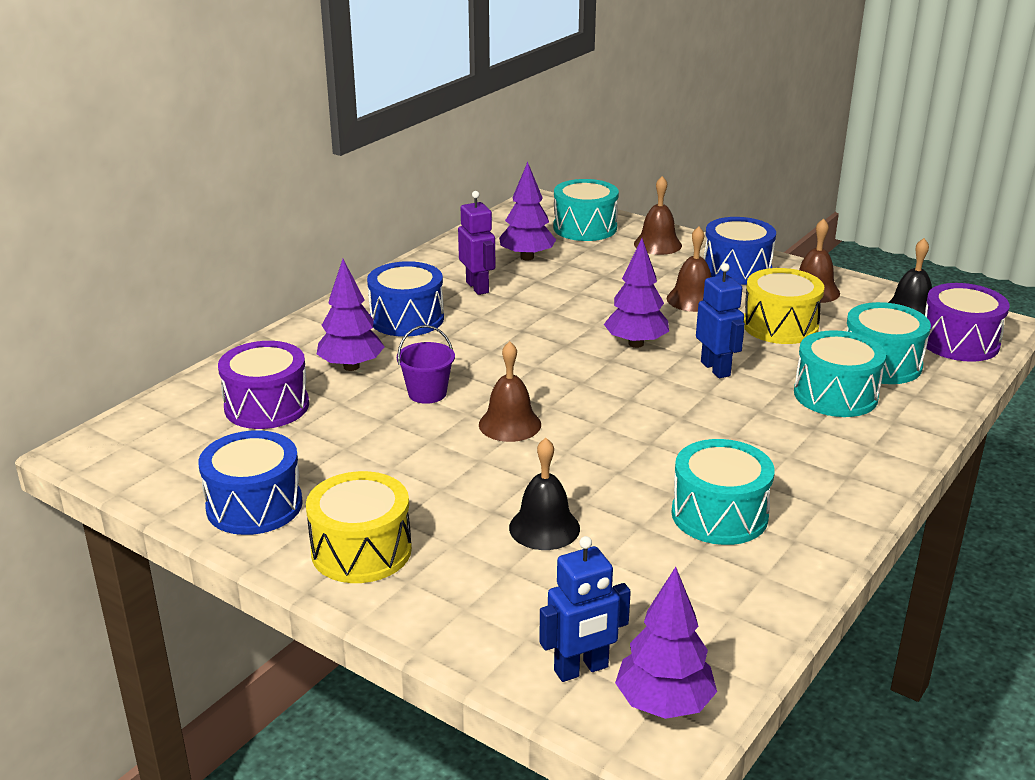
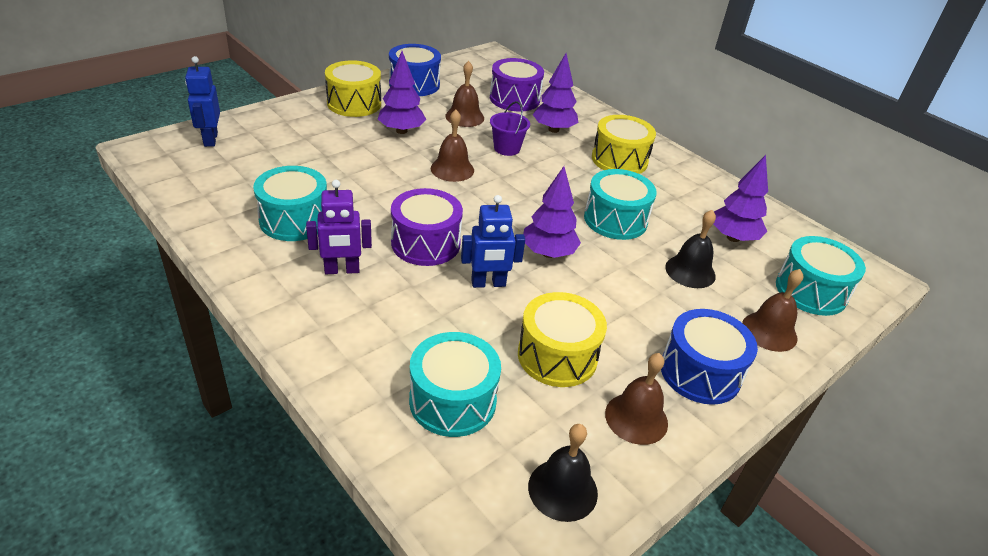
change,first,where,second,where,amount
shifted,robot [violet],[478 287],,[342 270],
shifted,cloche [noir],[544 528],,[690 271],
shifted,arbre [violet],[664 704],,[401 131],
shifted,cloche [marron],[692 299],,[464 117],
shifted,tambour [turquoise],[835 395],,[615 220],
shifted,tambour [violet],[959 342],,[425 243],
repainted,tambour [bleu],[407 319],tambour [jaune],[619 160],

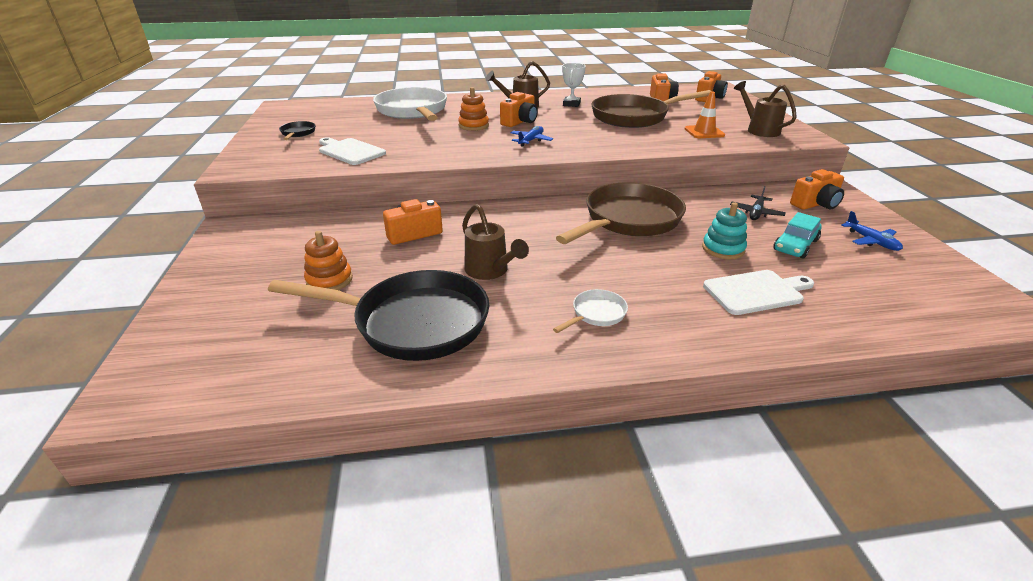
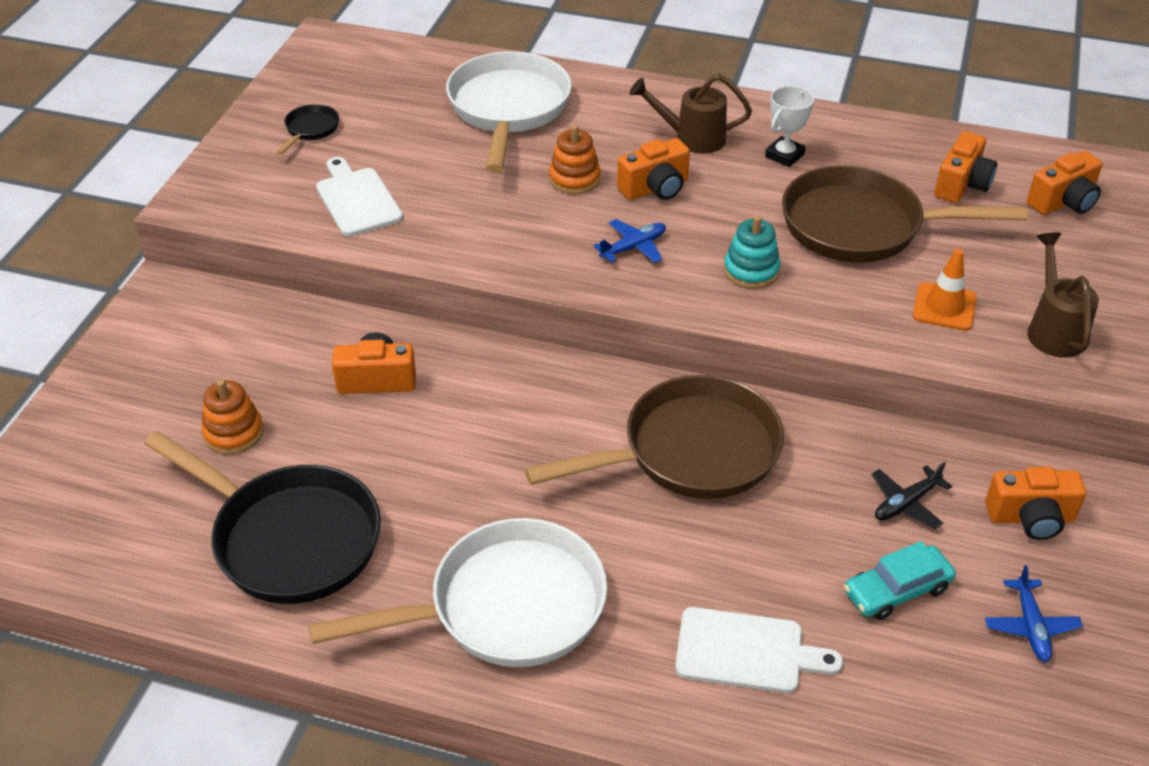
change,first,where,second,where,amount
gone,arrosoir [marron],[490 271],,,
shifted,jouet à empiler [turquoise],[723 249],,[751 271],
scaled,poêle [blanc],[596 314],,[506 607],x2.35

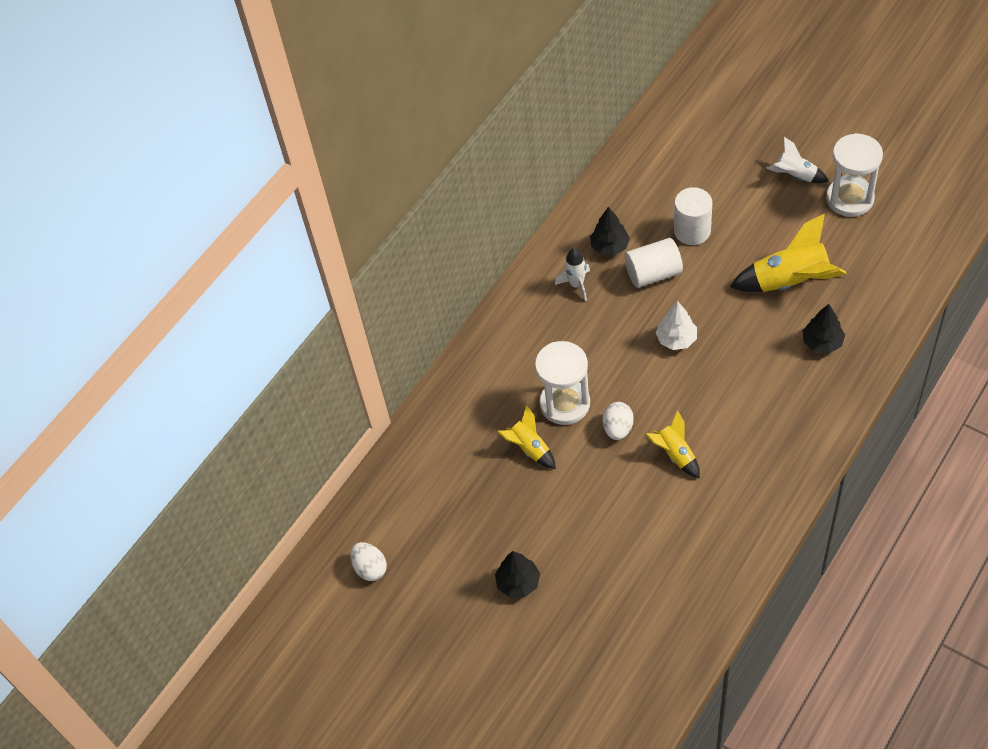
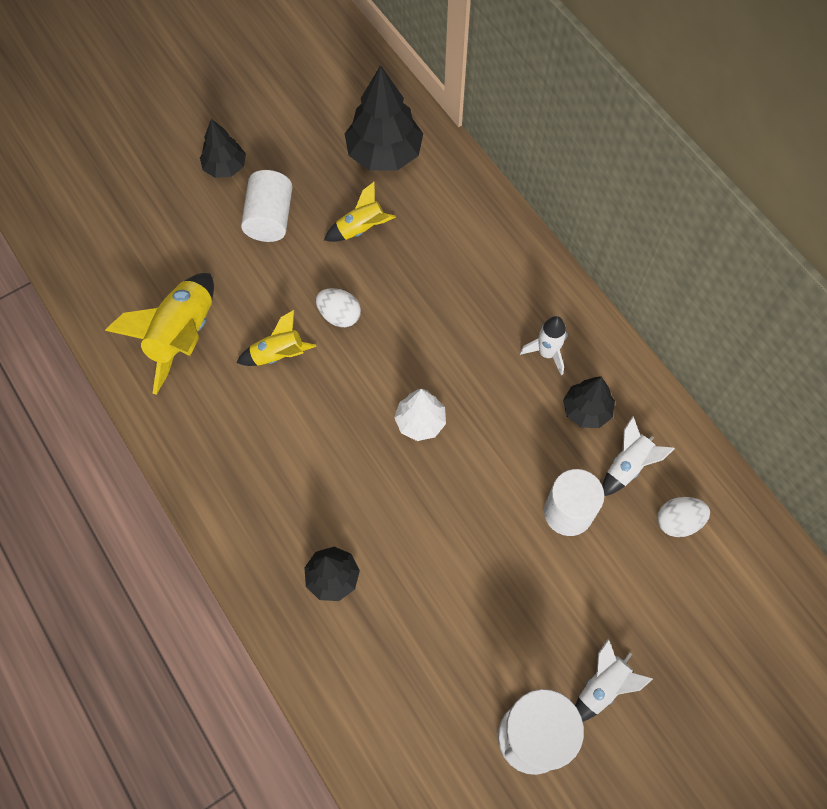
change,first,where,second,where,amount
gone,sablier [blanc],[565 403],,,
new,,,arbre [noir],[384 154],
new,,,fusée [blanc],[628 466],
shifted,œuf [blanc],[370 568],,[678 521],
shifted,cylindre [blanc],[653 273],,[270 218],
shifted,fusée [jaune],[790 282],,[183 337],

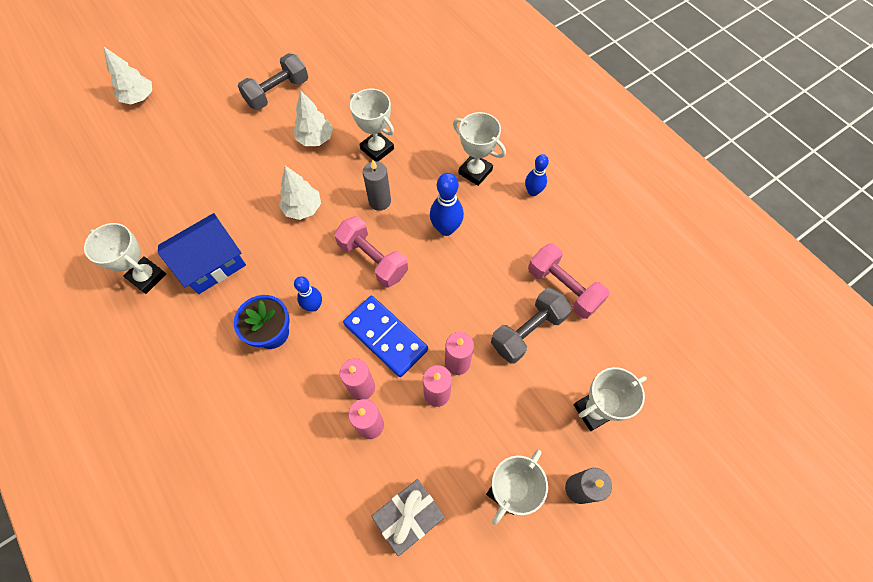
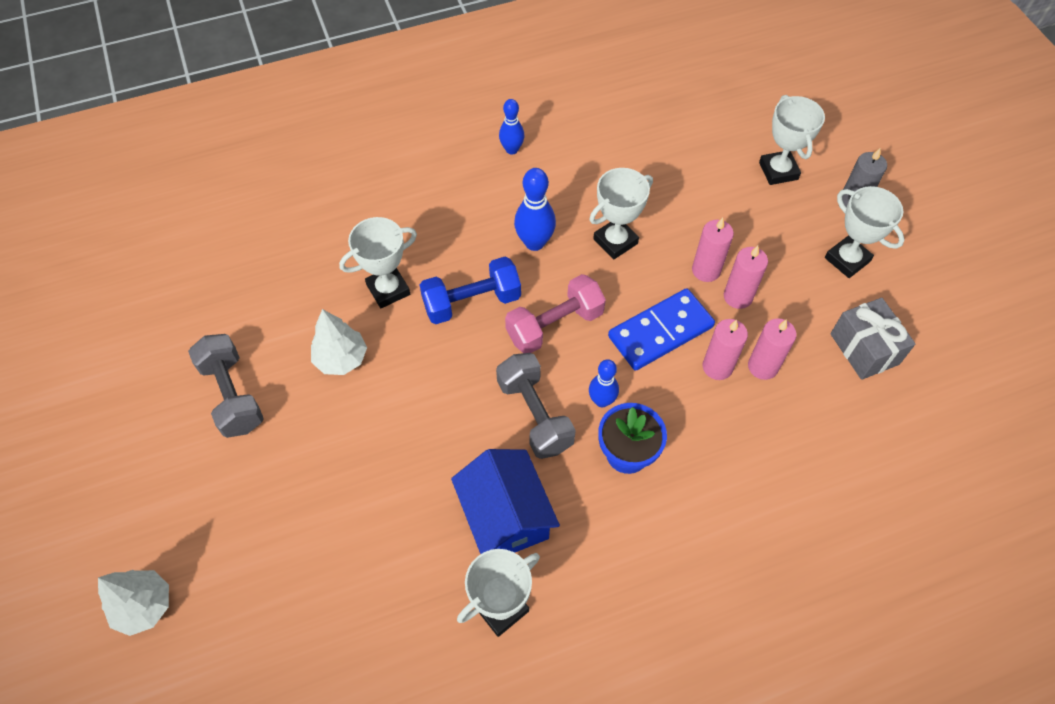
change,first,where,second,where,amount
gone,arbre [blanc],[303 208],,,
gone,haltère [rose],[563 288],,,
shifted,trophée [blanc],[475 172],,[615 241],
shifted,haltère [gris],[528 331],,[535 415],
swapped,bougie [gris],[380 201],haltère [bleu],[472 302],

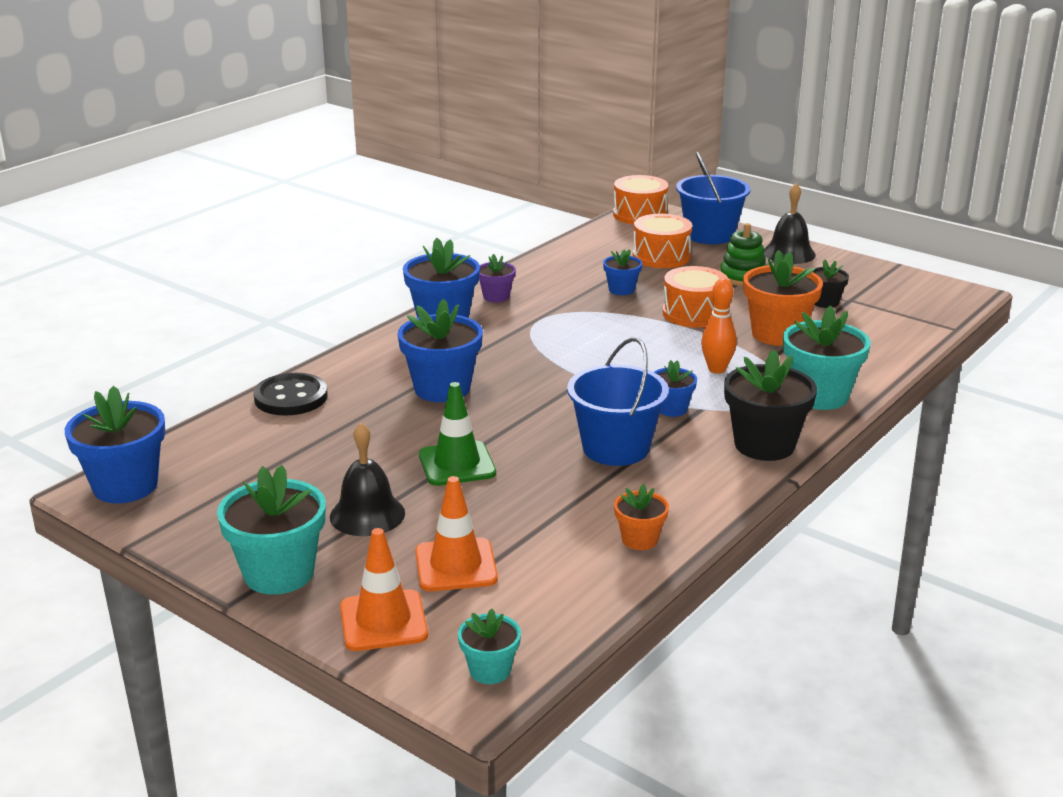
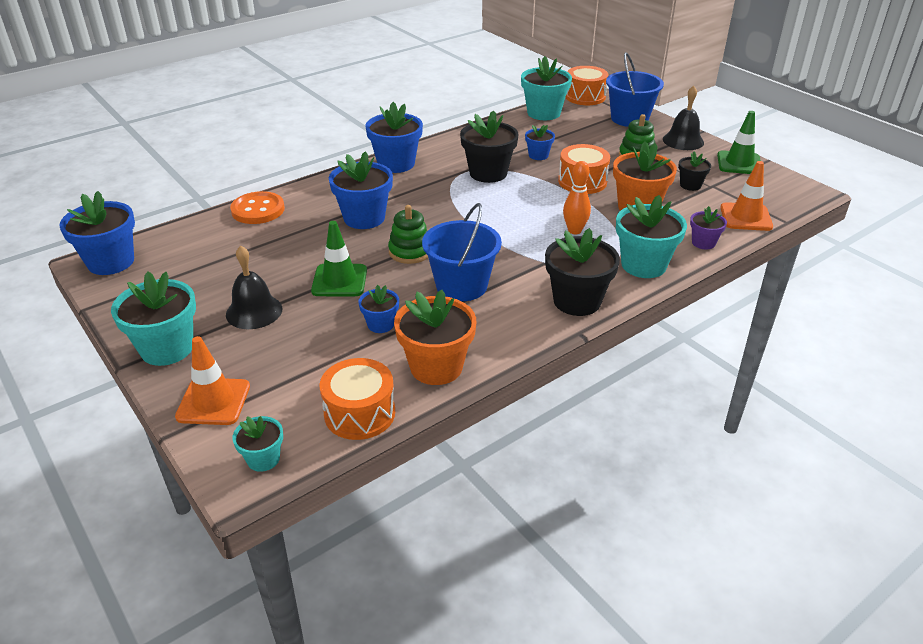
change,first,where,second,where,amount
new,,,jouet à empiler [vert],[410 252],
new,,,pot de fleurs [noir],[488 173],
new,,,pot de fleurs [turquoise],[543 113],
new,,,cône de chantier [vert],[739 163],
shifted,cône de chantier [orange],[456 565],,[746 217],
shifted,pot de fleurs [violet],[496 297],,[703 243],
shifted,tambour [orange],[661 256],,[359 413],
shifted,pot de fleurs [bleu],[672 409],,[380 324],
repainted,bouton [noir],[291 397],bouton [orange],[258 210],
scaled,pot de fleurs [orange],[639 539],,[436 367],x1.85

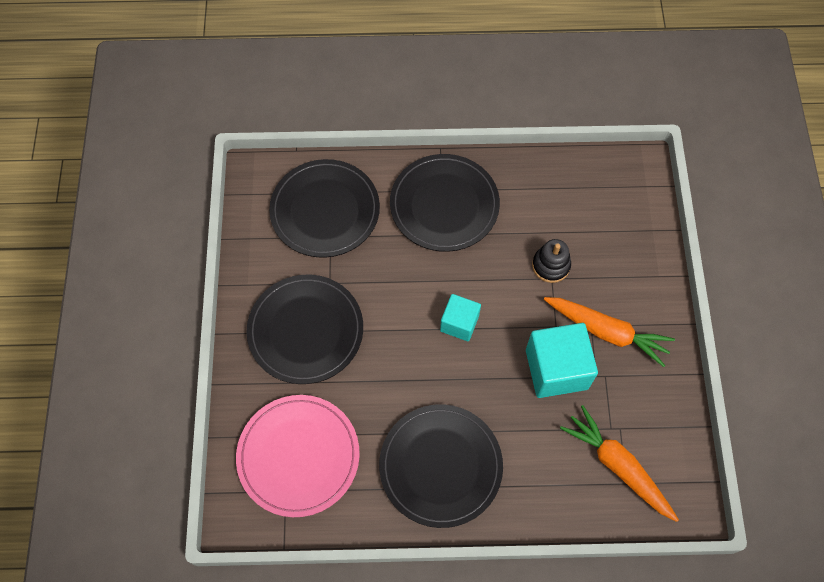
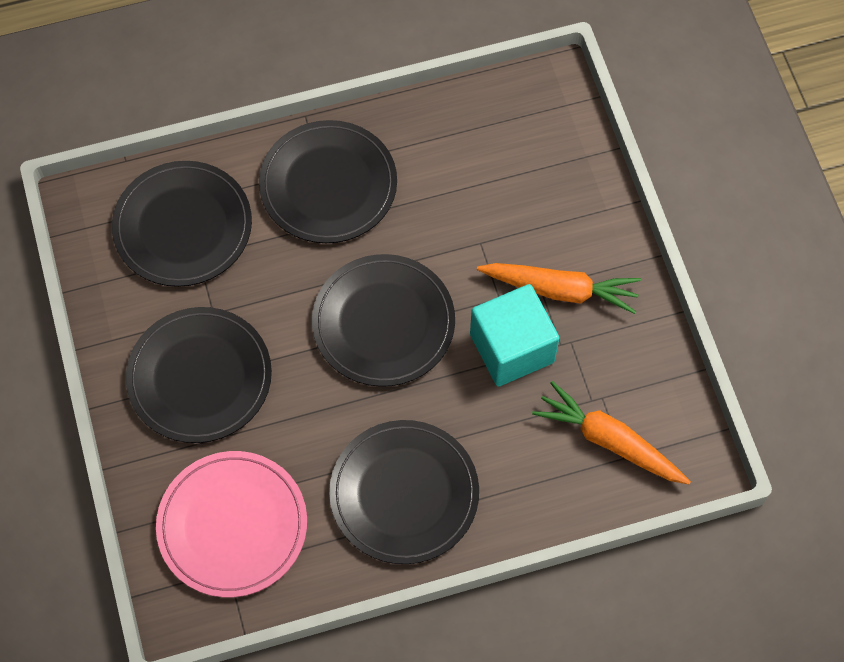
change,first,where,second,where,amount
gone,jouet à empiler [noir],[551 265],,,
swapped,cube [turquoise],[459 323],assiette [noir],[383 323],

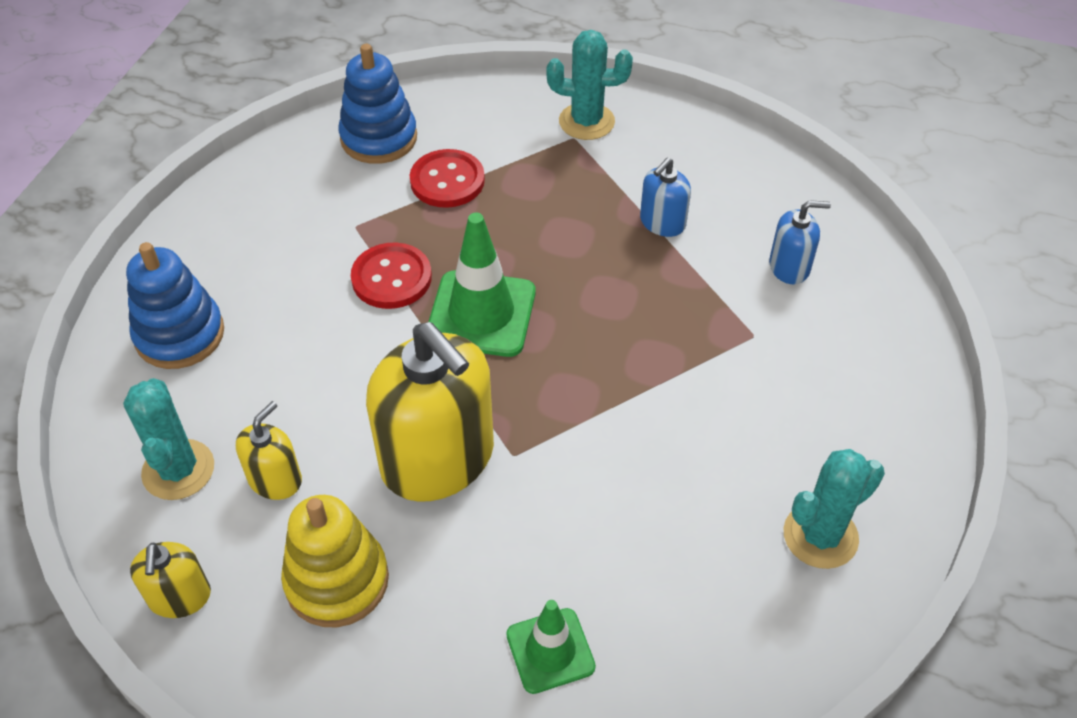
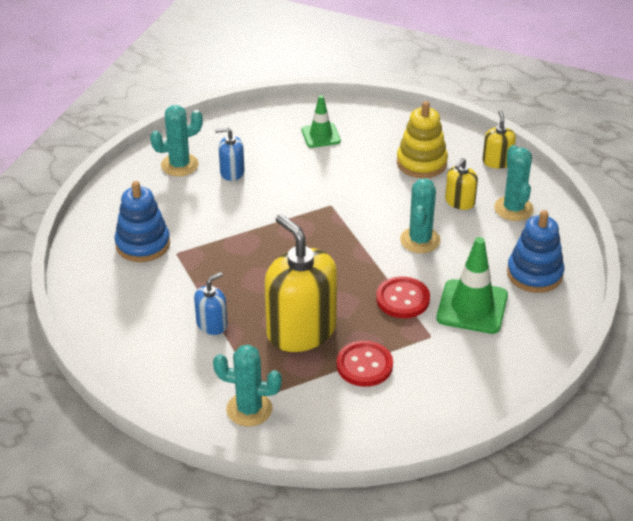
change,first,where,second,where,amount
new,,,cactus [turquoise],[420 240],
shifted,jouet à empiler [bleu],[379 138],,[143 244],
shifted,distributeur de savon [jaune],[438 459],,[301 330],
shifted,cône de chantier [vert],[481 314],,[472 307],
shifted,distributeur de savon [bleu],[789 267],,[232 172],

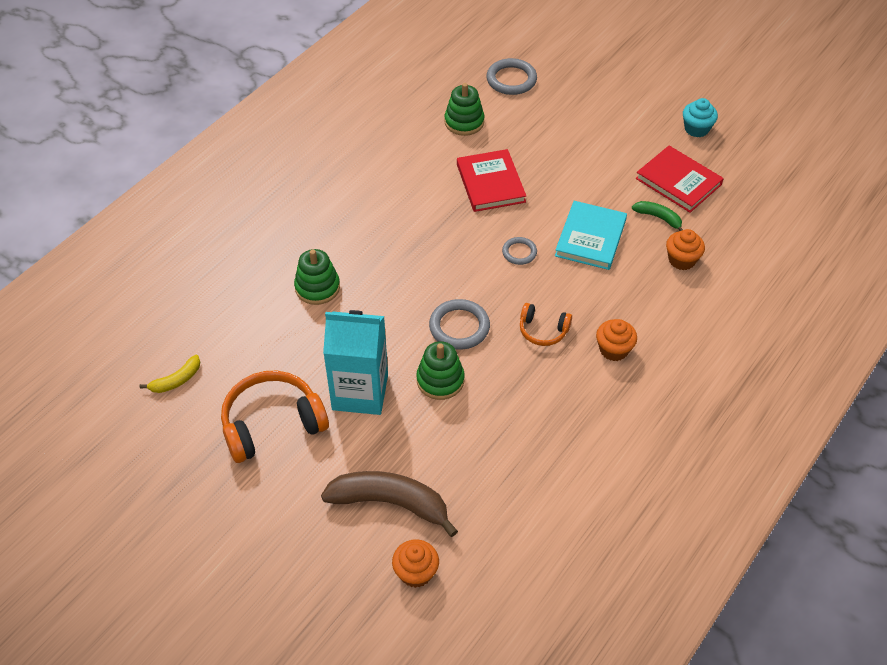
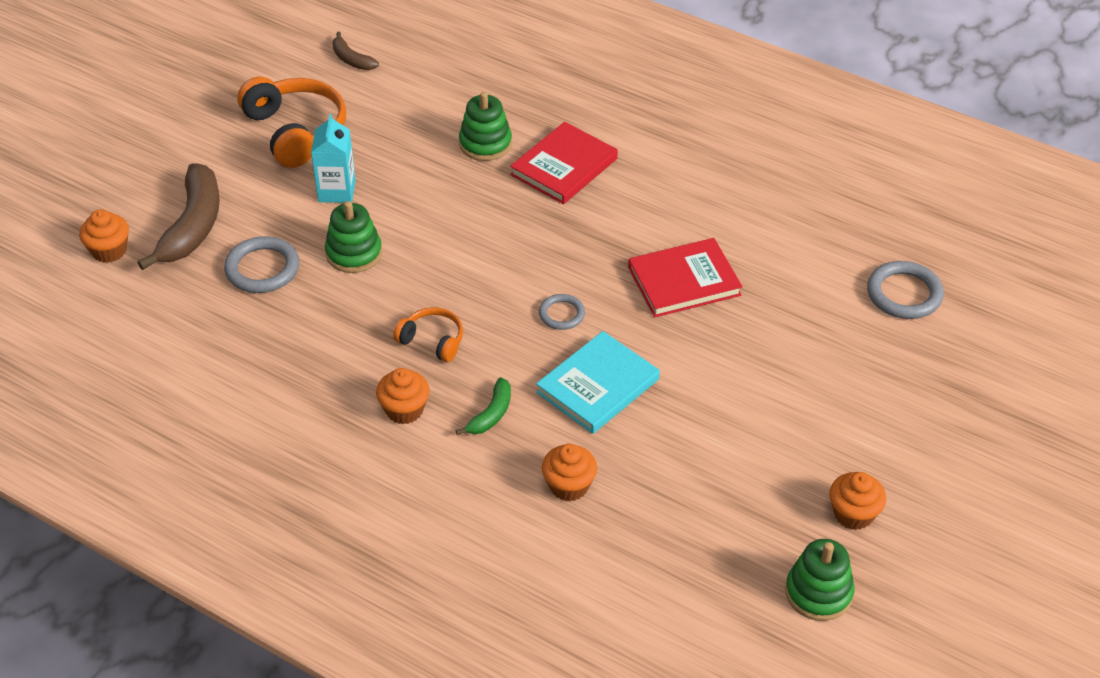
change,first,where,second,where,amount
shifted,anneau [gris],[459 327],,[262 269],
shifted,jouet à empiler [vert],[464 122],,[818 593],
shifted,banane [vert],[658 218],,[491 414],
shifted,livre [rouge],[678 181],,[564 167],
repainted,banane [jaune],[176 380],banane [marron],[351 59],
repainted,muffin [turquoise],[696 129],muffin [orange],[853 514],
rotated,casque audio [orange],[543 330],,[432 341],105 degrees clockwise
rotated,livre [turquoise],[590 238],,[598 386],60 degrees counterclockwise
scaled,brique de lait [turquoise],[360 392],,[337 191],x0.61

